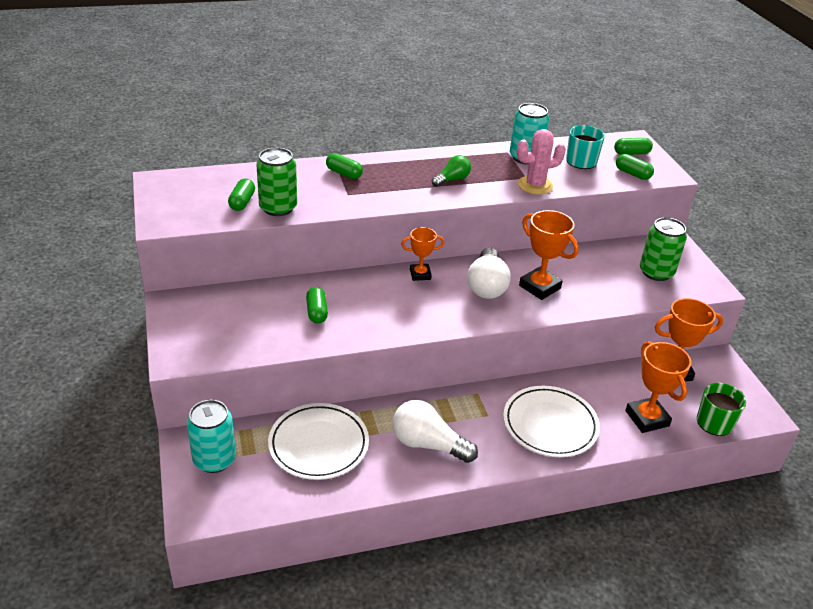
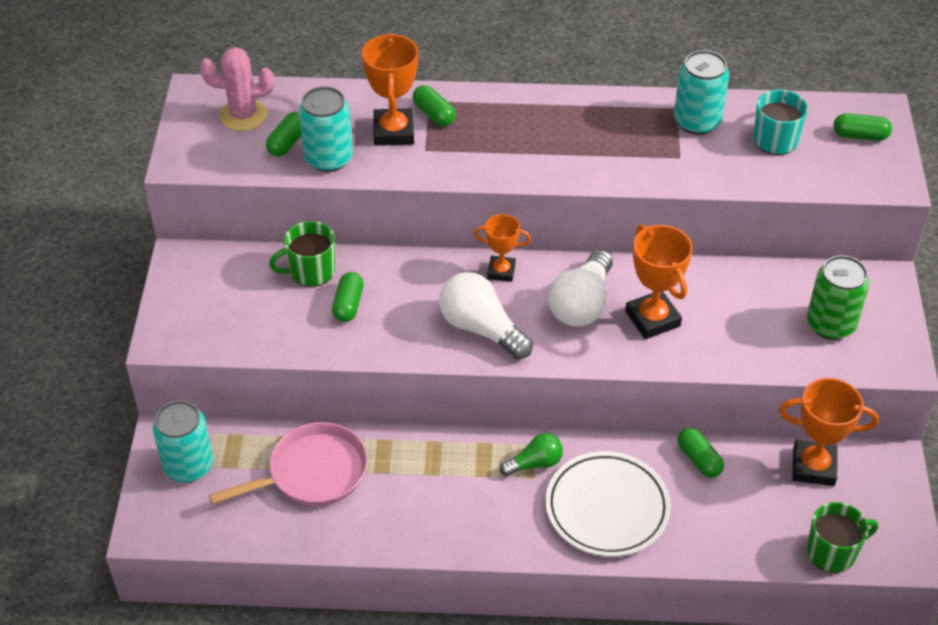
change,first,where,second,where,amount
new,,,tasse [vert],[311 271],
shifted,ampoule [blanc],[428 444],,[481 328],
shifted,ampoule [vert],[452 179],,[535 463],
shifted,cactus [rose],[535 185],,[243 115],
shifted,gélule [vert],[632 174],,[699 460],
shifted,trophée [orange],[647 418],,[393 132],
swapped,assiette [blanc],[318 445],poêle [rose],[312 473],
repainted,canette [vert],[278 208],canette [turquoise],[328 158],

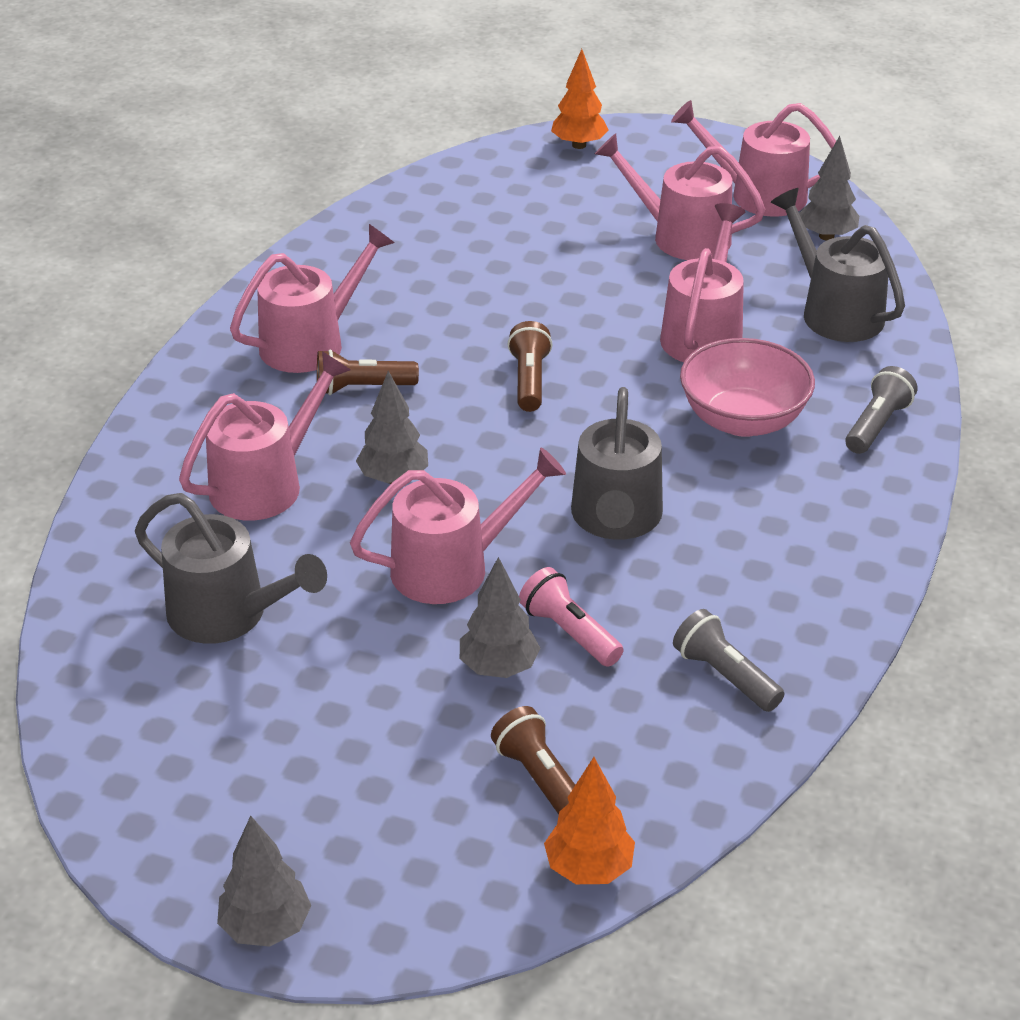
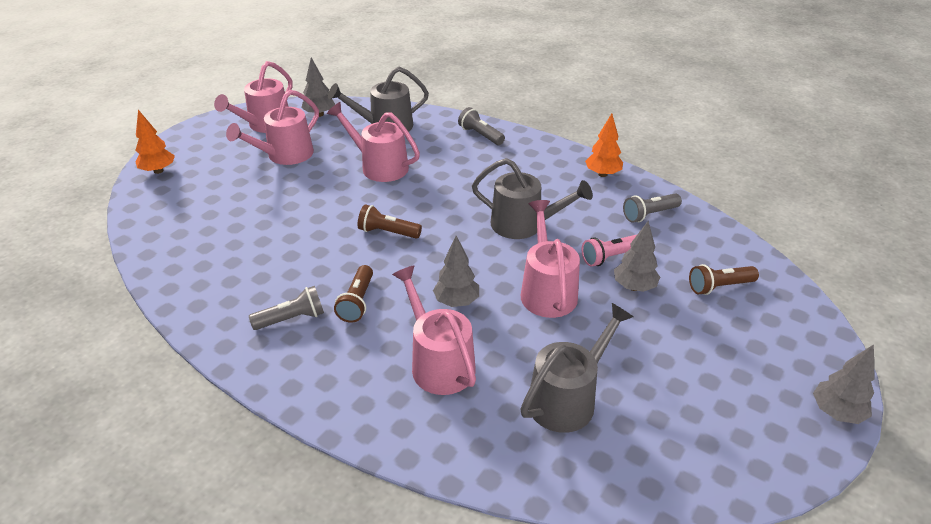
change,first,where,second,where,amount
gone,bol [rose],[743 420],,,
shifted,arbre [orange],[588 868],,[602 174],
swapped,arrosoir [rose],[311 342],lampe de poche [gris],[292 319],

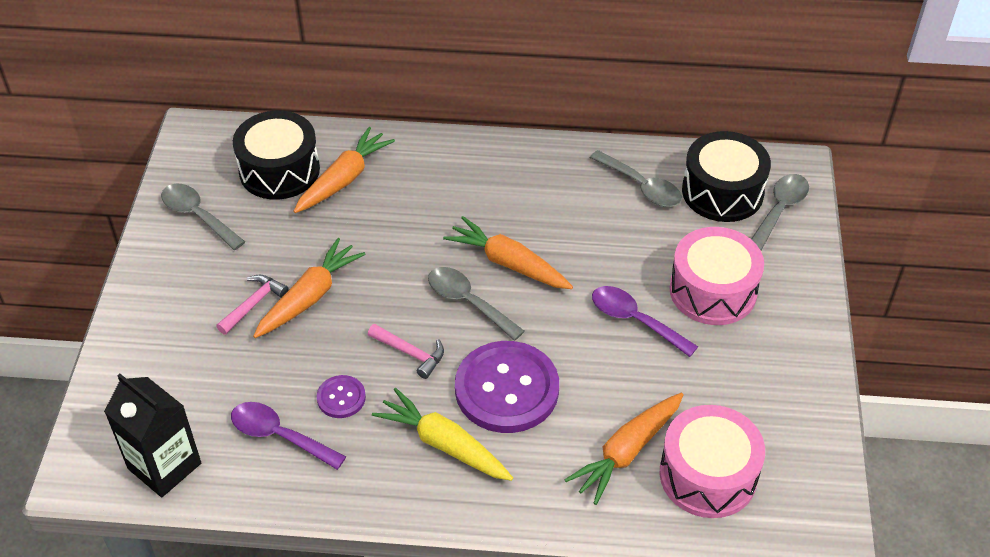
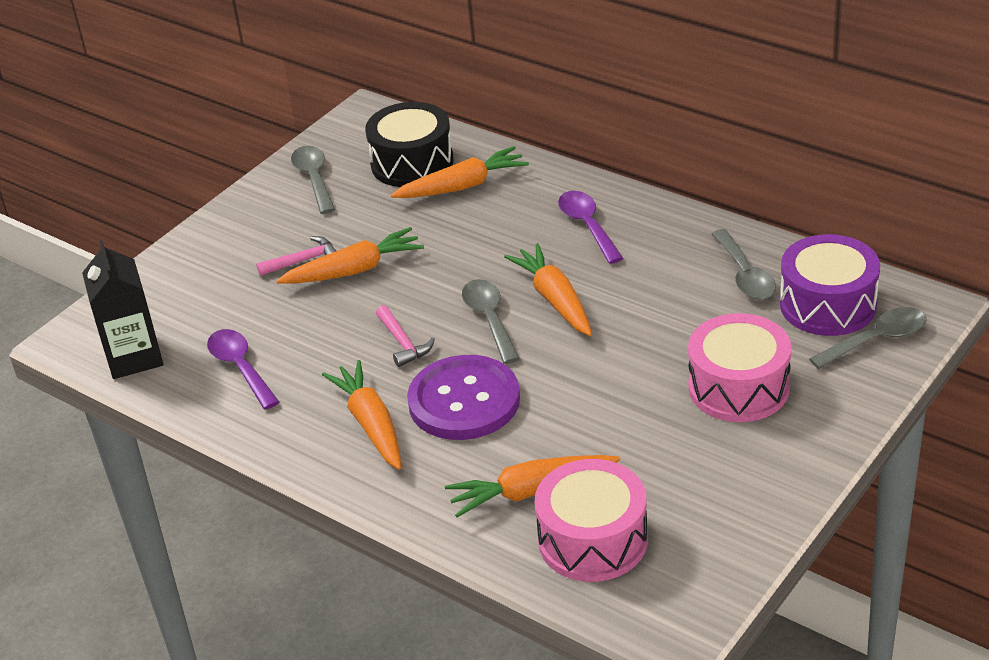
change,first,where,second,where,amount
gone,bouton [violet],[341 398],,,
shifted,cuillère [violet],[635 320],,[587 226],
repainted,carotte [jaune],[443 444],carotte [orange],[370 424],
repainted,tambour [noir],[722 192],tambour [violet],[828 305],

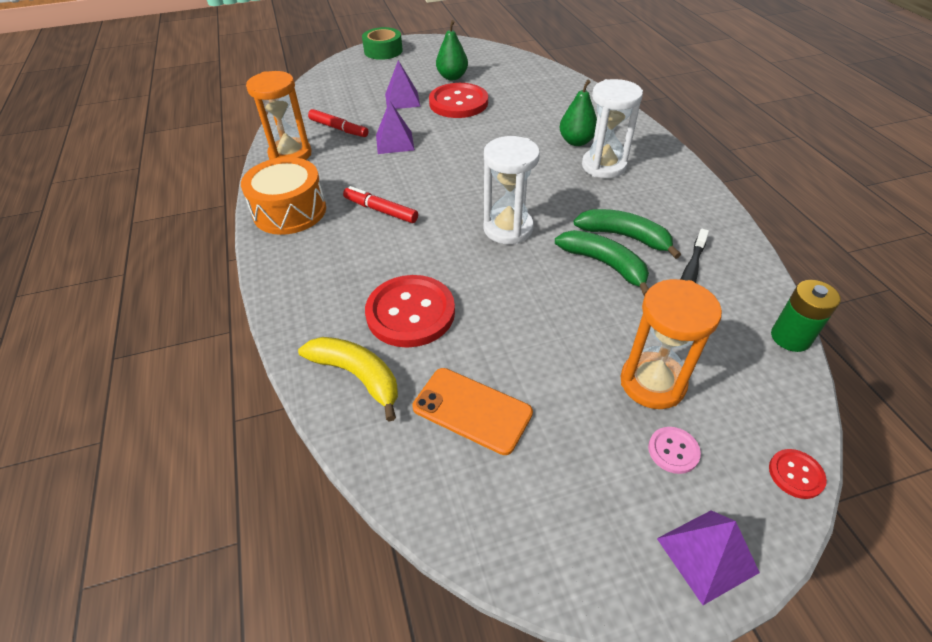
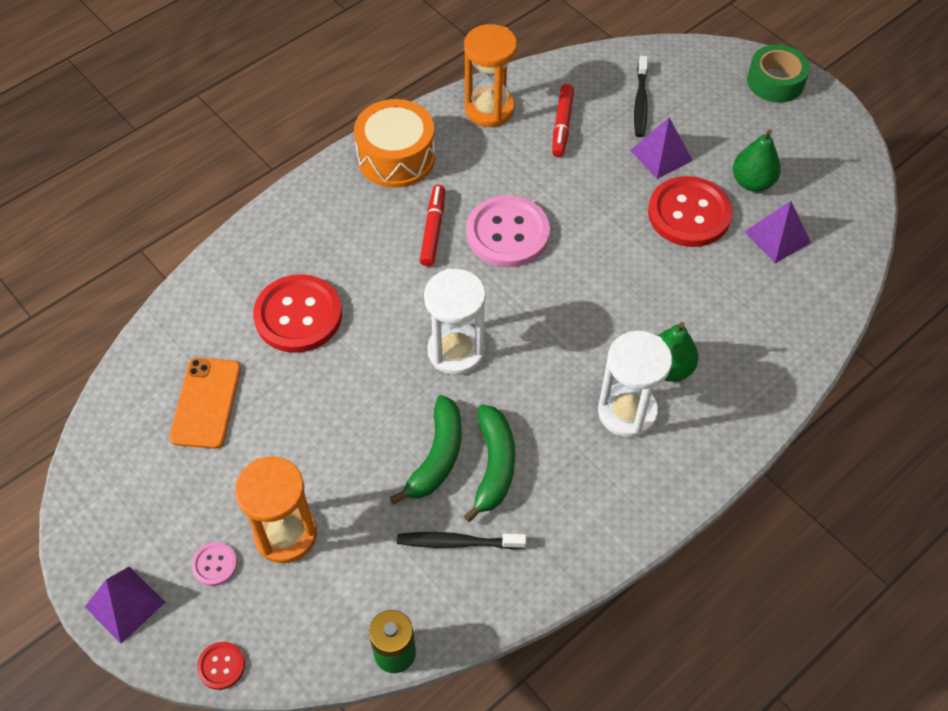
change,first,where,second,where,amount
gone,banane [jaune],[357 376],,,
new,,,bouton [rose],[507 233],
new,,,brosse à dents [noir],[640 102],
shifted,pyramide [violet],[395 142],,[777 237],

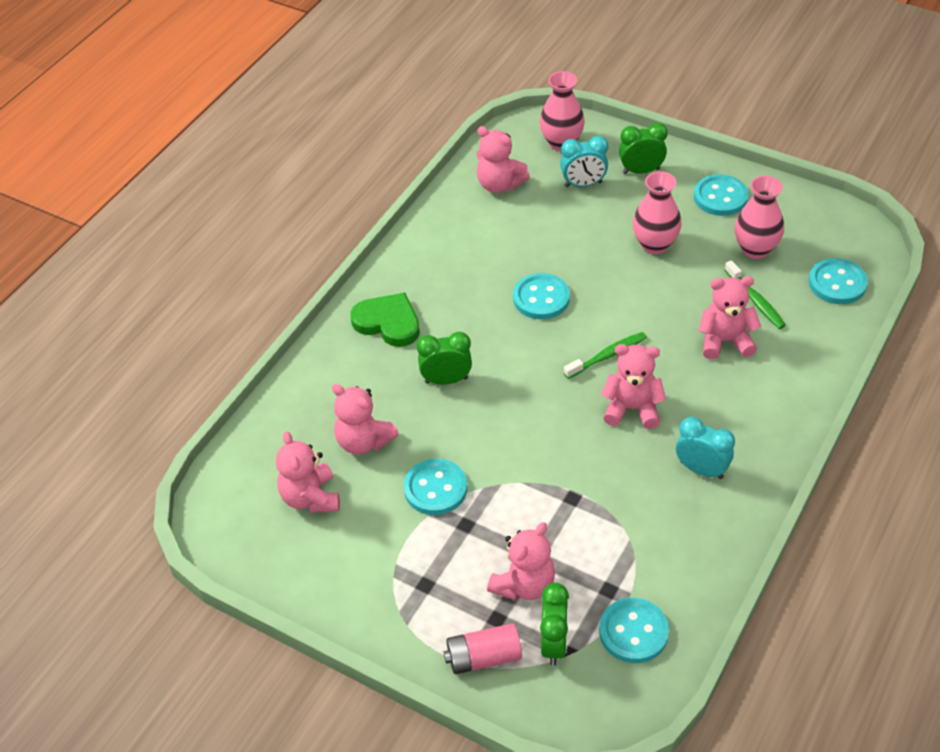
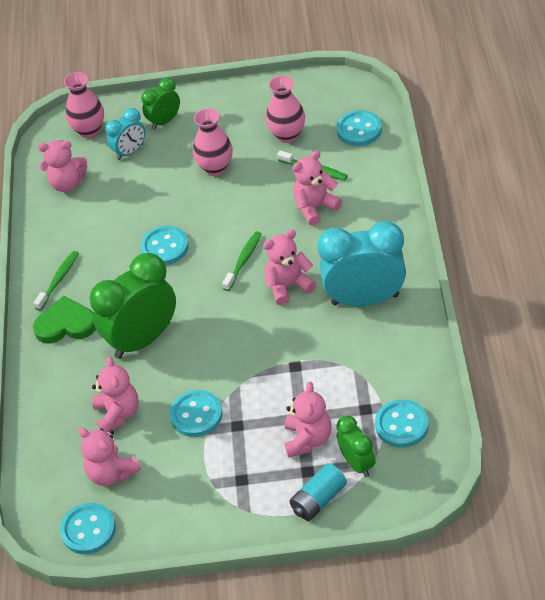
change,first,where,second,where,amount
new,,,brosse à dents [vert],[58 280],
shifted,bouton [turquoise],[720 197],,[88 530],
repainted,pile [rose],[483 657],pile [turquoise],[318 500],
rotated,ours en peluche [rose],[363 441],,[118 414],105 degrees counterclockwise
scaled,réveil [vert],[446 380],,[143 339],x1.88
scaled,réveil [turquoise],[701 470],,[365 299],x1.88

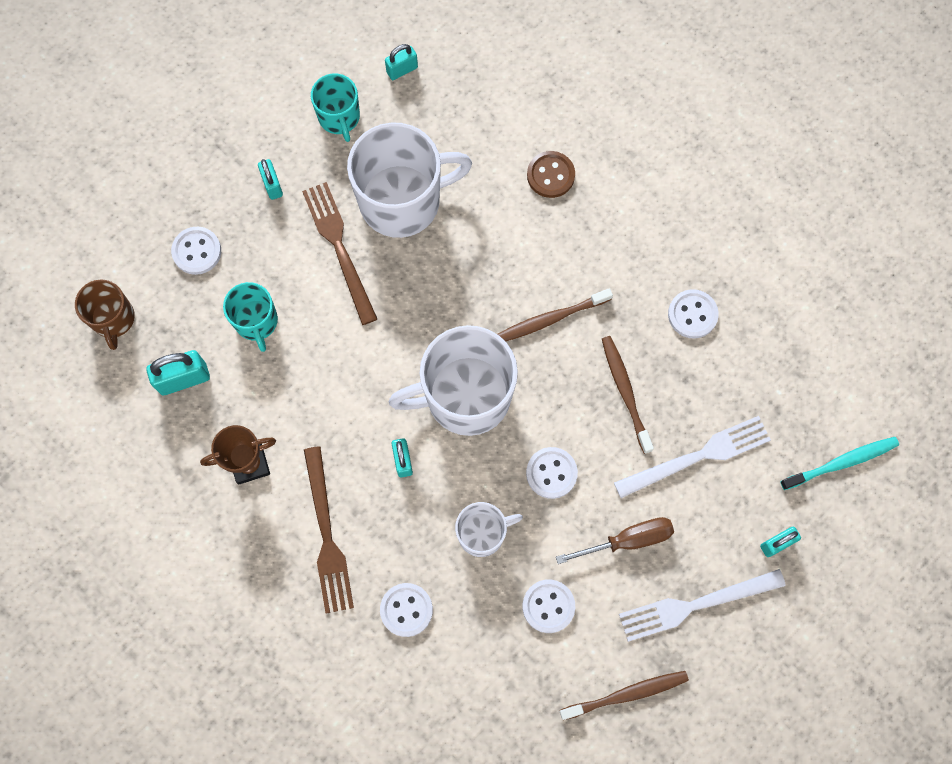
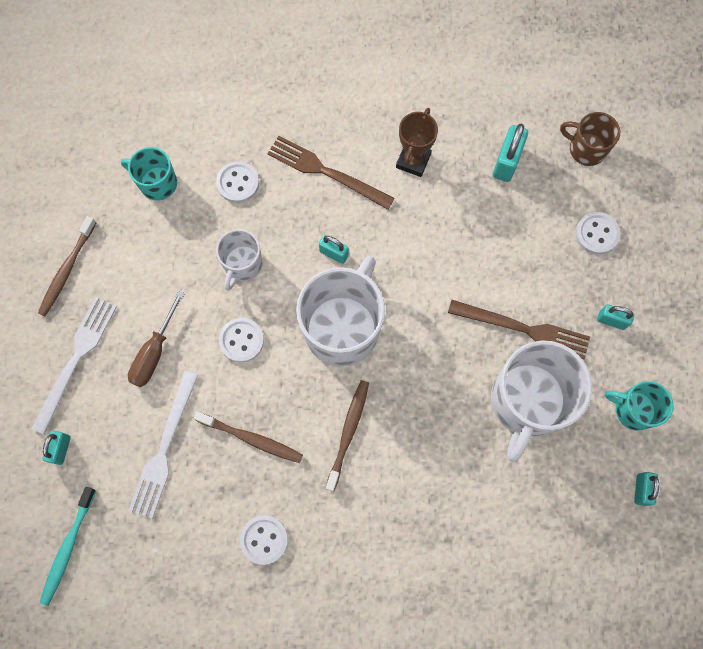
change,first,where,second,where,amount
gone,bouton [blanc],[548 606],,,
gone,bouton [marron],[550 175],,,
shifted,tasse [turquoise],[256 321],,[157 183],

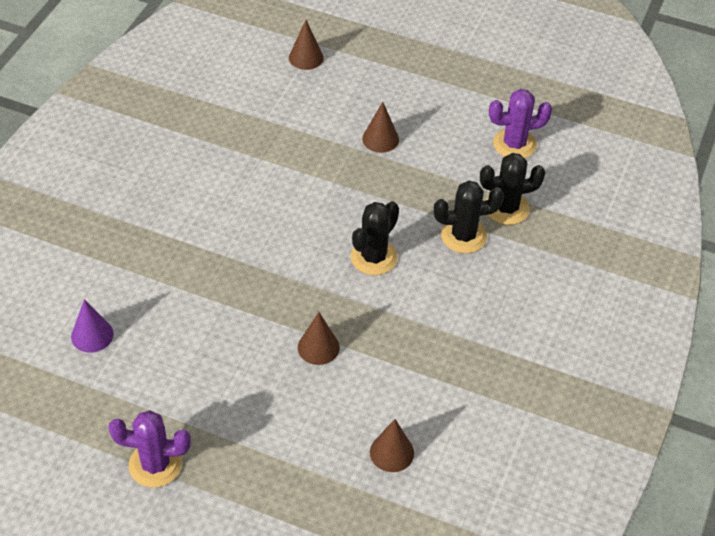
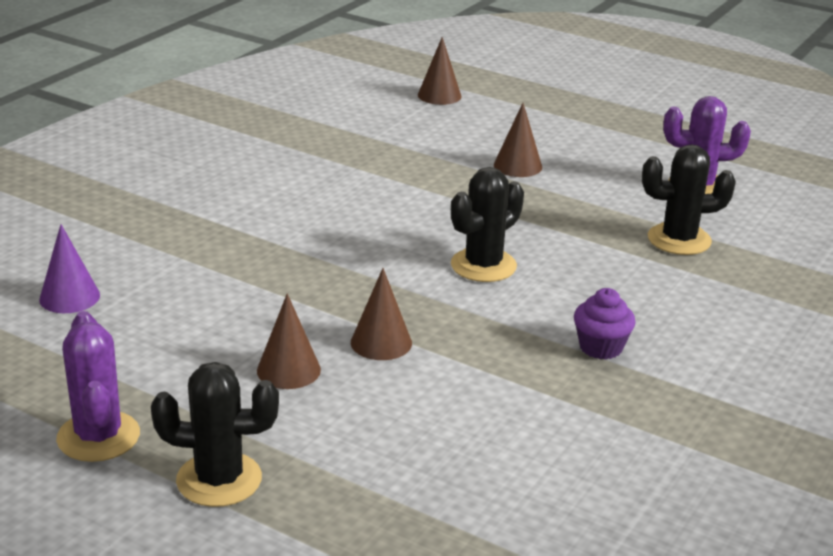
change,first,where,second,where,amount
new,,,muffin [violet],[600 347],
shifted,cône [marron],[392 452],,[288 370],
shifted,cactus [noir],[463 236],,[219 480],
rotated,cactus [violet],[155 464],,[98 437],60 degrees clockwise

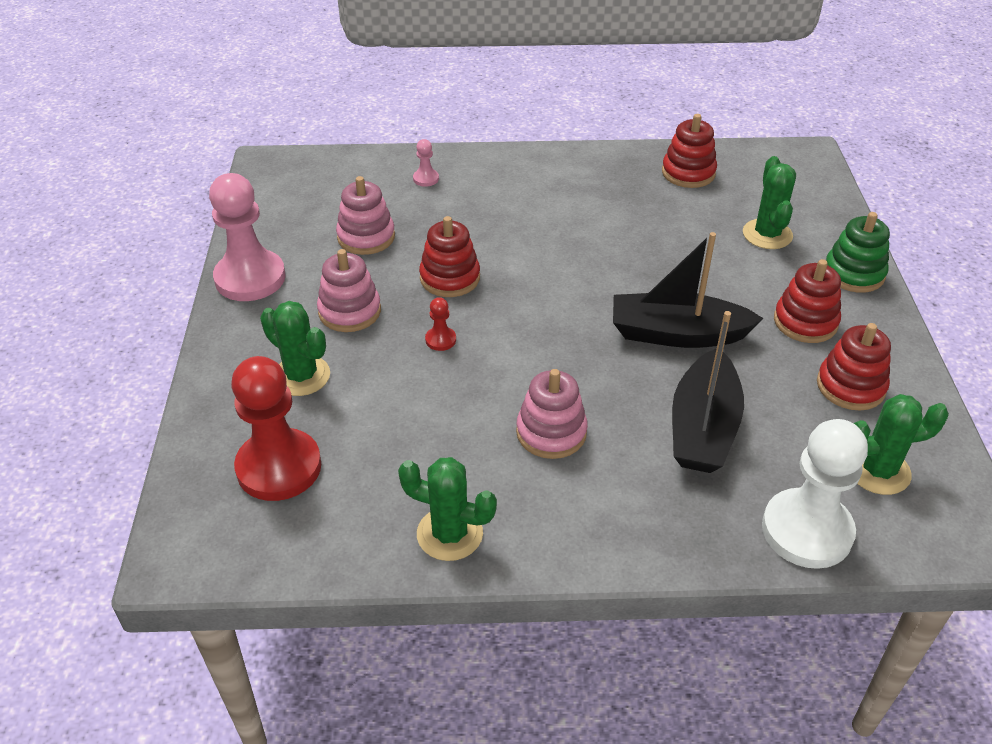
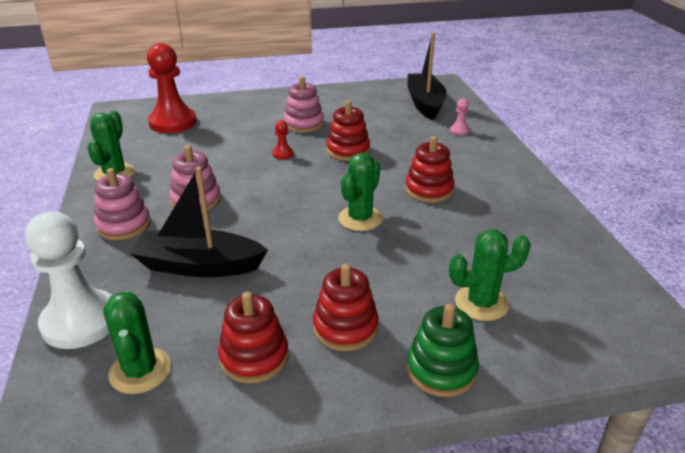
change,first,where,second,where,amount
gone,pion [rose],[250 278],,,
shifted,cactus [vert],[301 376],,[360 218],
shifted,jouet à empiler [rose],[366 237],,[124 225],
shifted,bateau [noir],[677 334],,[425 103],
shifted,jouet à empiler [rouge],[688 173],,[429 190],

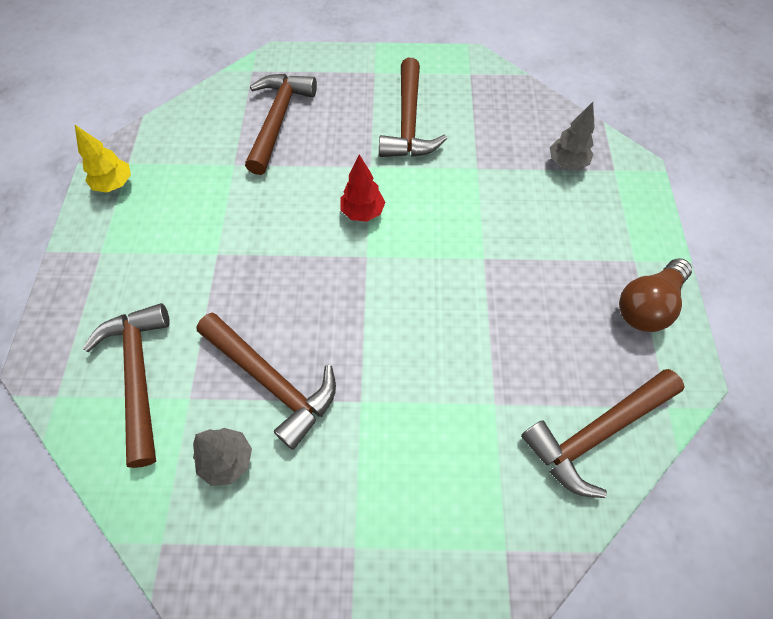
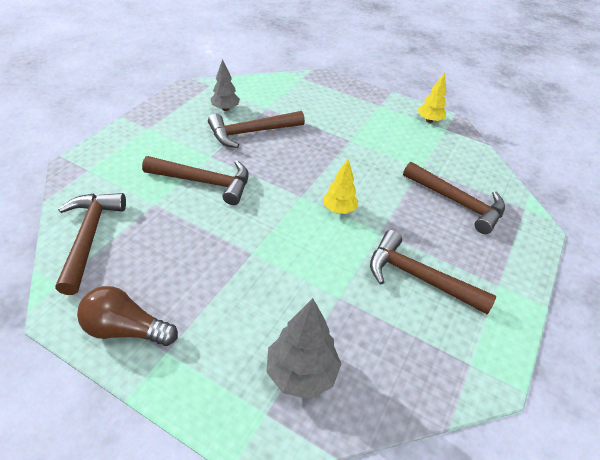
change,first,where,second,where,amount
shifted,marteau [marron],[139 376],,[204 182],
repainted,arbre [rouge],[363 212],arbre [jaune],[338 209],
rotated,ampoule [marron],[647 305],,[126 329],60 degrees counterclockwise
scaled,arbre [gris],[566 163],,[301 372],x1.52

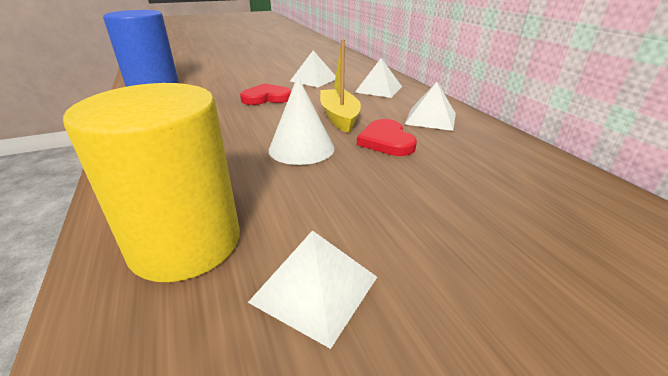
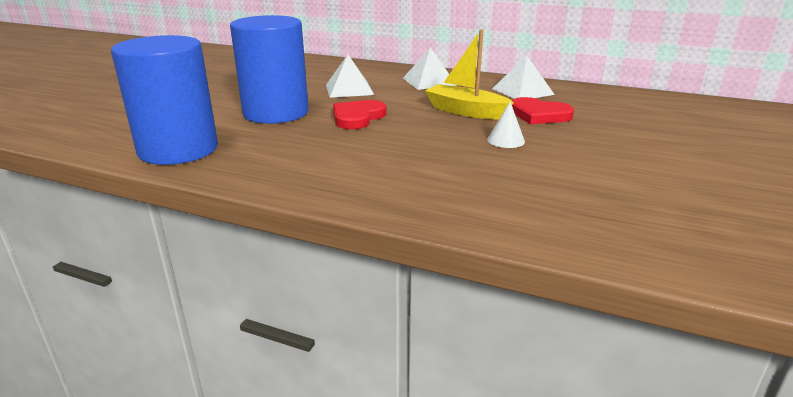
change,first,where,second,where,amount
gone,cylindre [jaune],[186 243],,,
gone,pyramide [blanc],[314 289],,,
new,,,cylindre [bleu],[276 113],
scaled,cône [blanc],[301 148],,[506 140],x0.55

